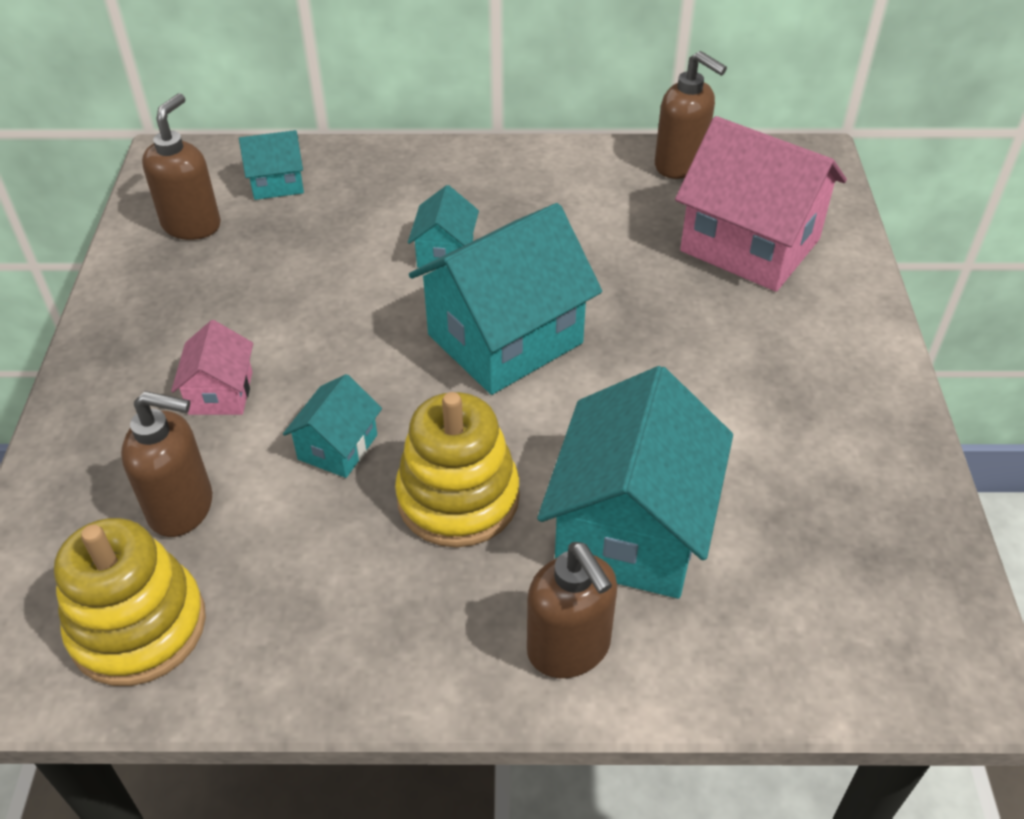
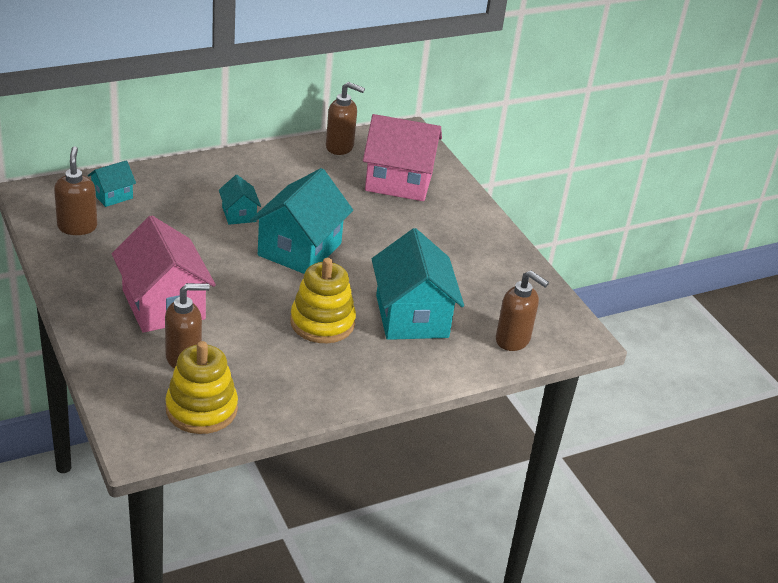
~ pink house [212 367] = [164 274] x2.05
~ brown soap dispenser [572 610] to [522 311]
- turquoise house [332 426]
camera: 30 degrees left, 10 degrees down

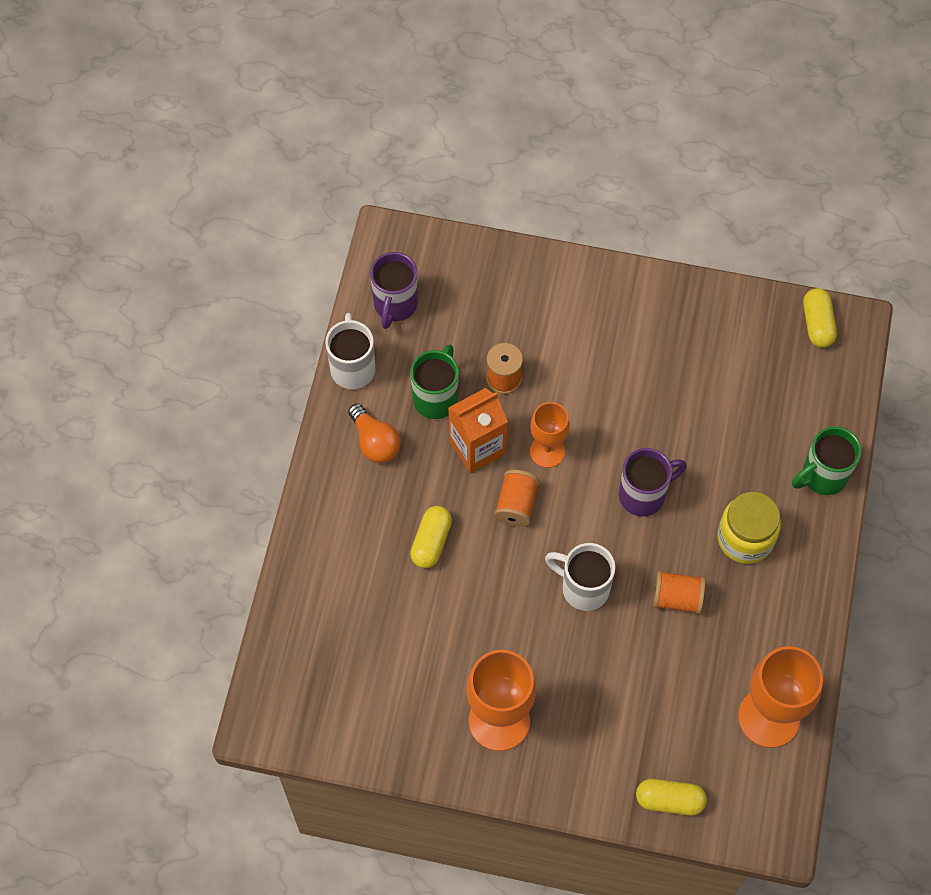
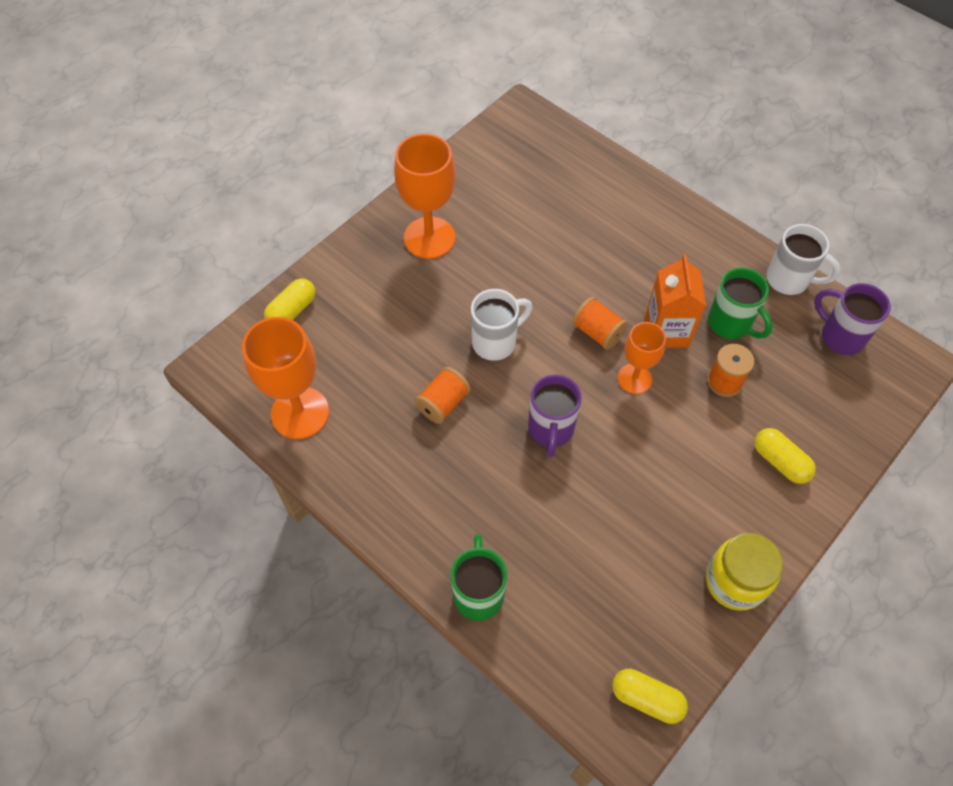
~ yellow jar [749 528] to [744 572]
~ yellow capsule [431 537] to [785 456]
- orange light bulb [374 433]
camera: 120 degrees right, 5 degrees down

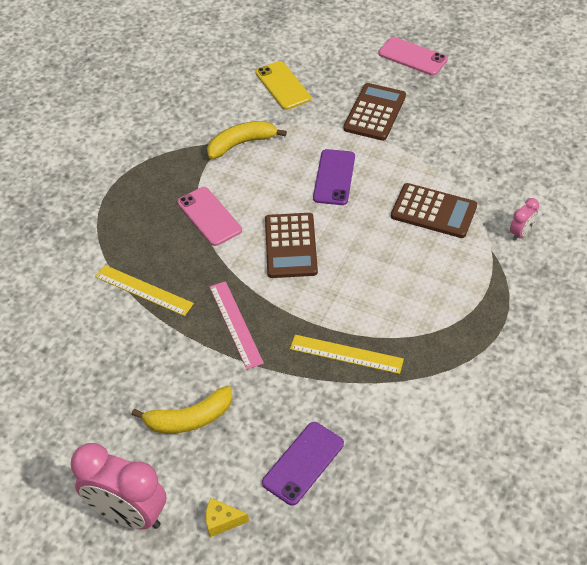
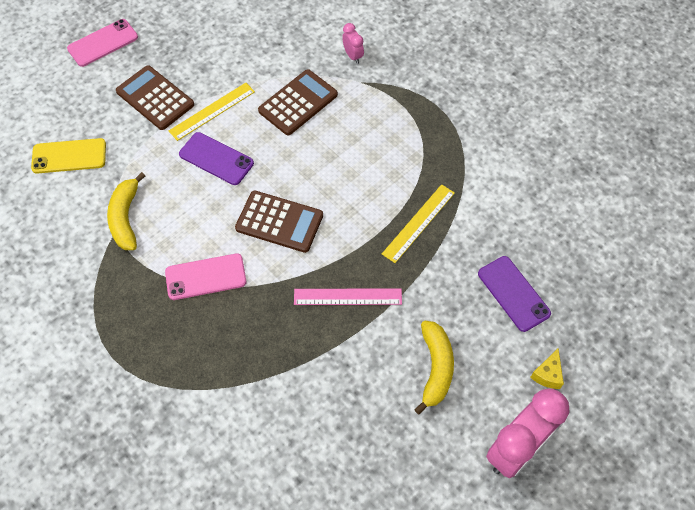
~ yellow ruler [144 290] to [212 112]
camera: 70 degrees left, 10 degrees up

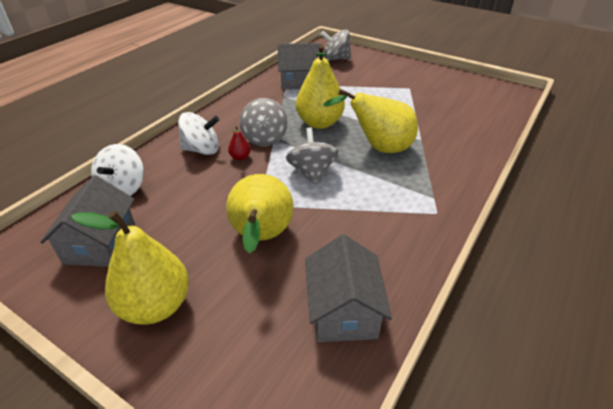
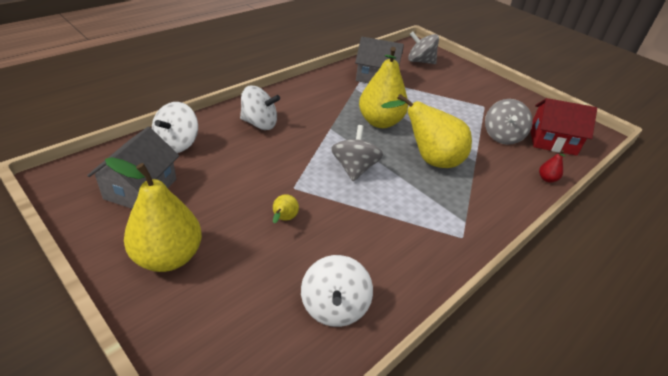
~ yellow pear [259 214] = [286 208] x0.41
~ grey house [348 288] to white spinning top [337 291]
~ grey spinning top [264 122] to [509 122]
+ red house [563 127]
~ red pear [239 143] to [552 166]
camera: 10 degrees right, 0 degrees up

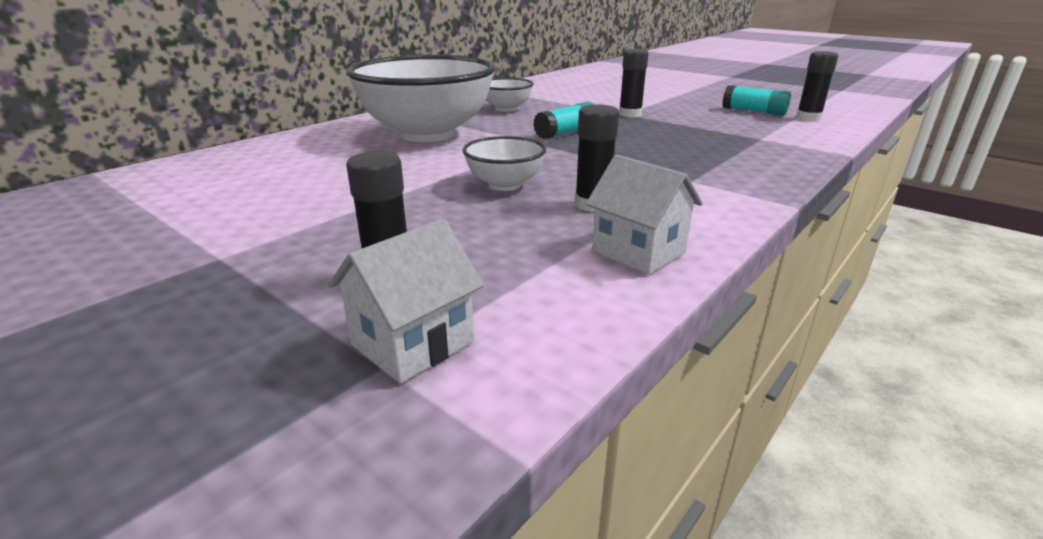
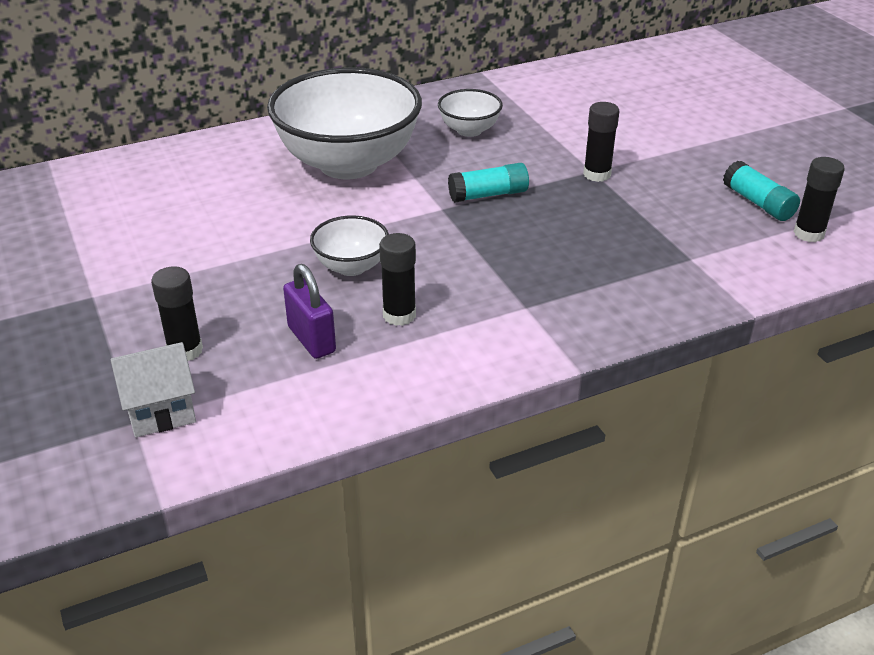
+ purple padlock [309 311]
- white house [644 215]
camera: 25 degrees right, 10 degrees up

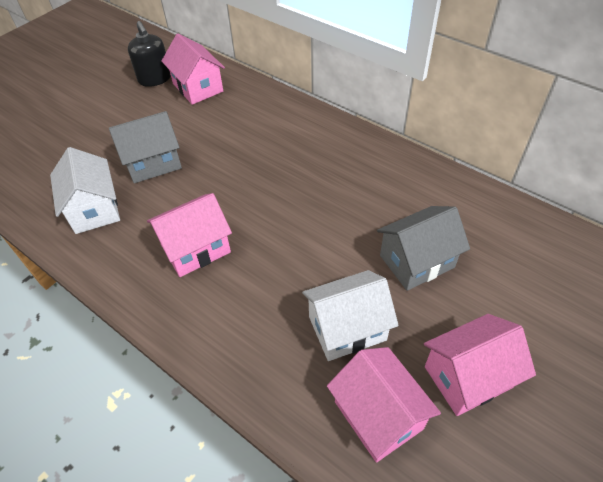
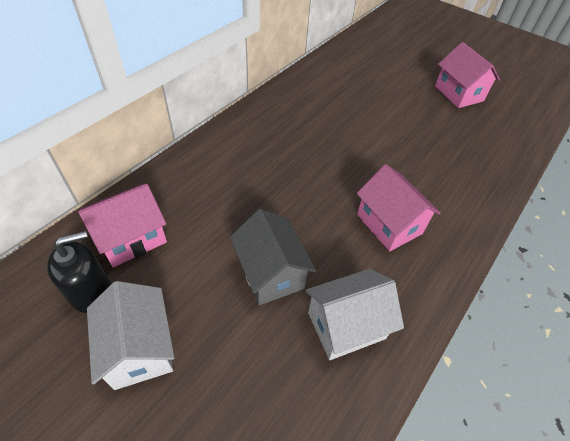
~ white house [350 315] to [130 335]
- pink house [384 404]
- grey house [423 248]
camera: 95 degrees left, 0 degrees up

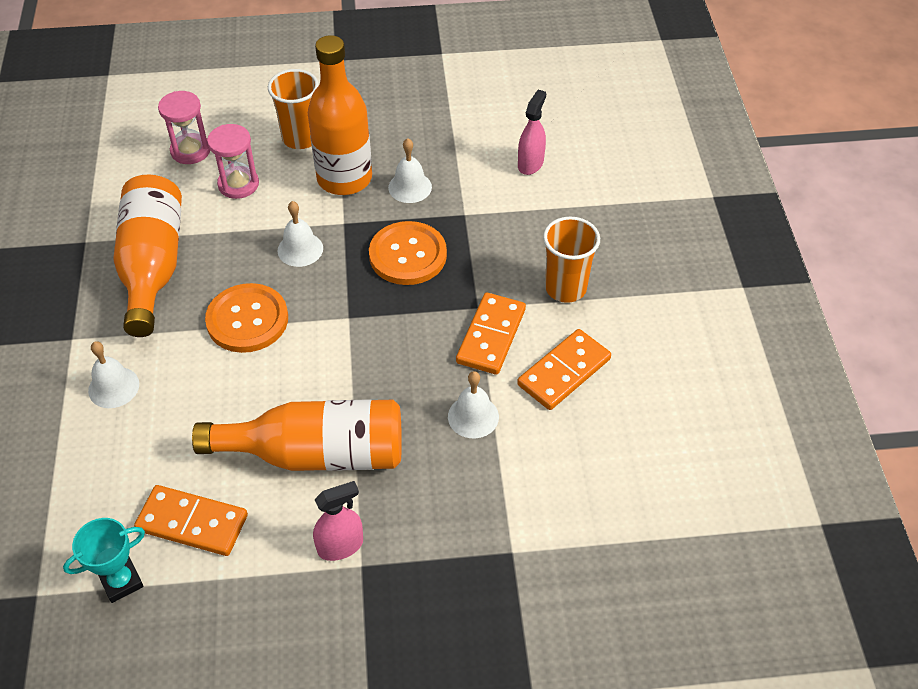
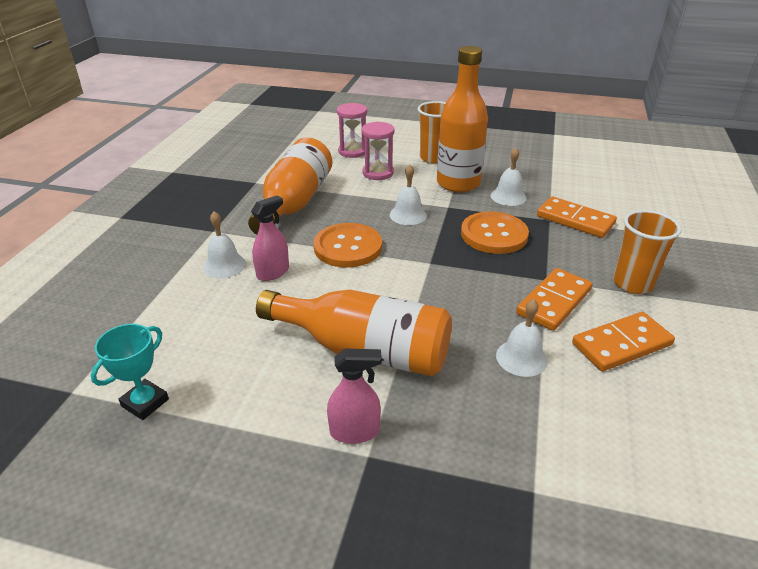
~ turquoise trophy [104 560] = [130 372] 45 degrees counterclockwise
~ pink spray bottle [532 132] to [270 238]
~ orange domino [191 520] to [577 217]
camera: 20 degrees right, 15 degrees down

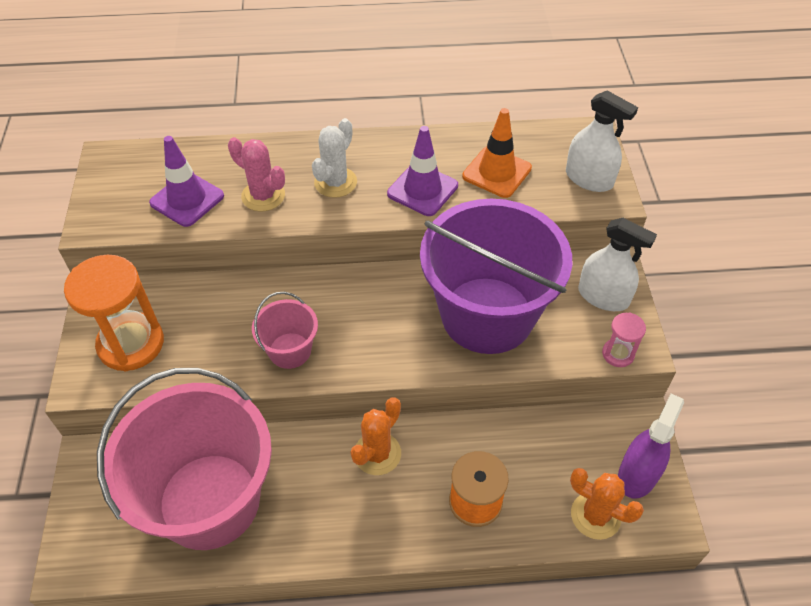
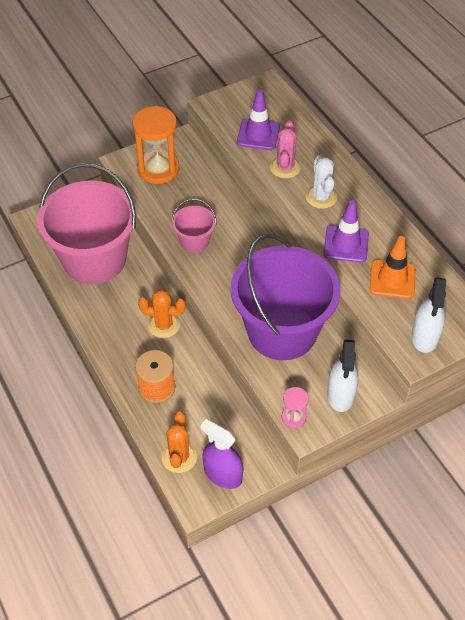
~ purple spray bottle [651 446] = [221 454] 150 degrees counterclockwise
~ white cactus [334 158] = [321 182] 75 degrees clockwise
camera: 65 degrees right, 0 degrees up

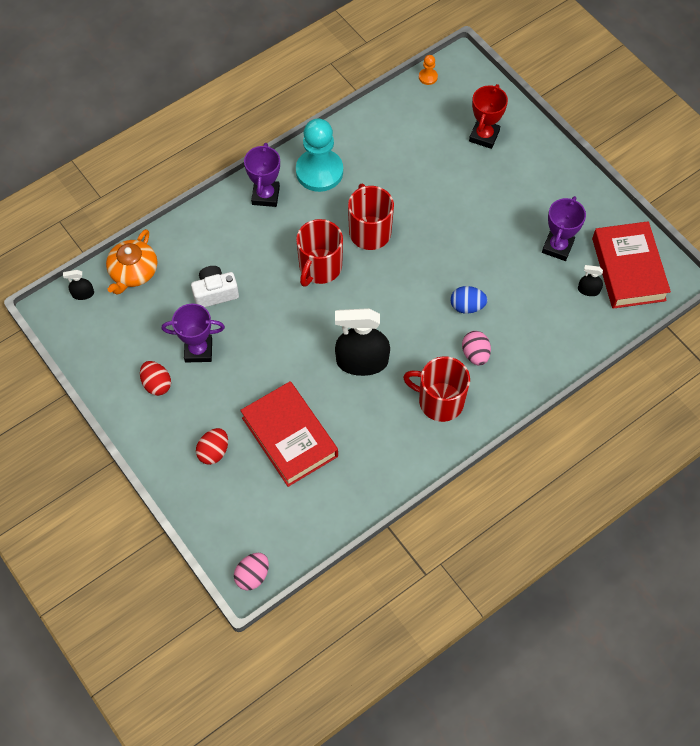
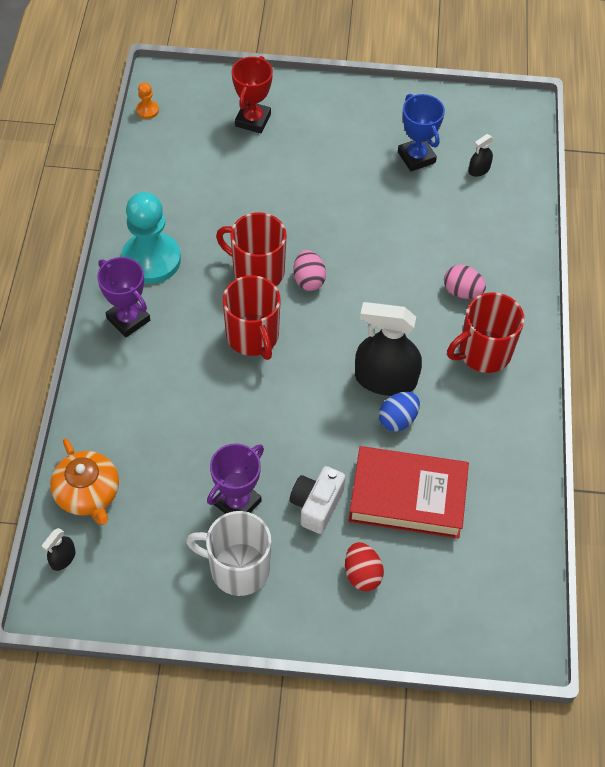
~ red egg [155 378] to white mug [228 553]
~ red trophy [488 116] = [252 94] 45 degrees clockwise
~ white camera [215 286] to [317 500]
~ pink egg [251 572] to [309 270]
~ black spray bottle [362 342] = [388 349] 60 degrees clockwise
~ blue egg [469 300] to [399 412]
~ purple trophy [564 228] to blue trophy [421 132]
- red book [631 265]
camera: 50 degrees left, 5 degrees down

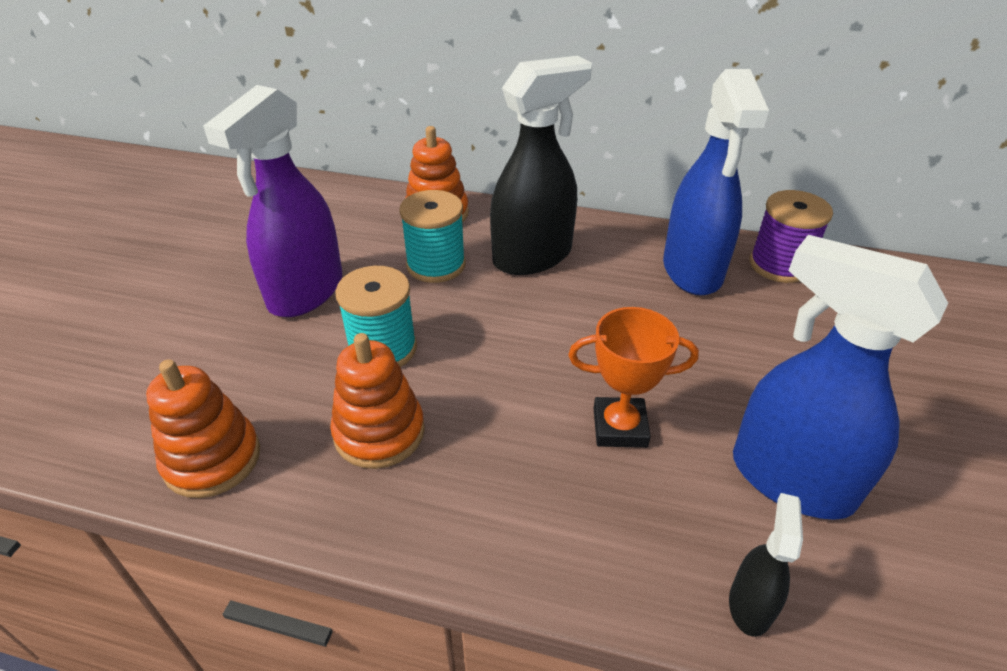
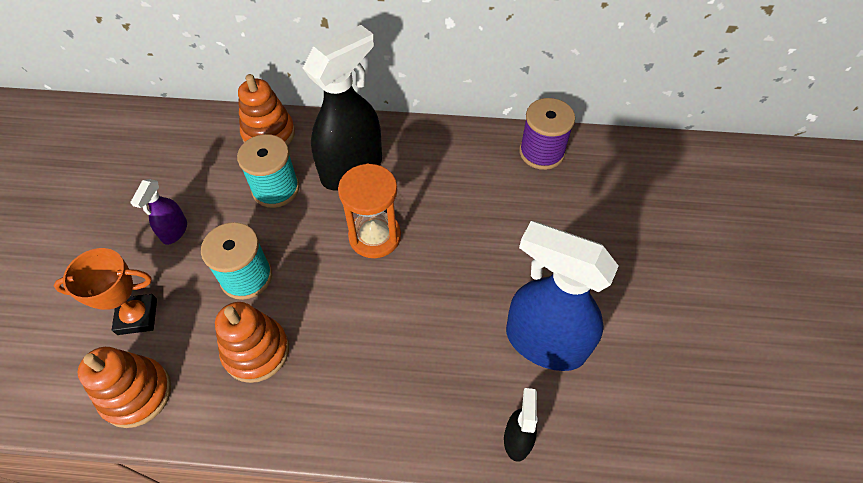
~ orange trophy [633 377] to [105 291]
~ purple spray bottle [272 201] = [158 212] x0.47
+ orange hourglass [369 211]
- blue spray bottle [716 182]
camera: 10 degrees left, 15 degrees up

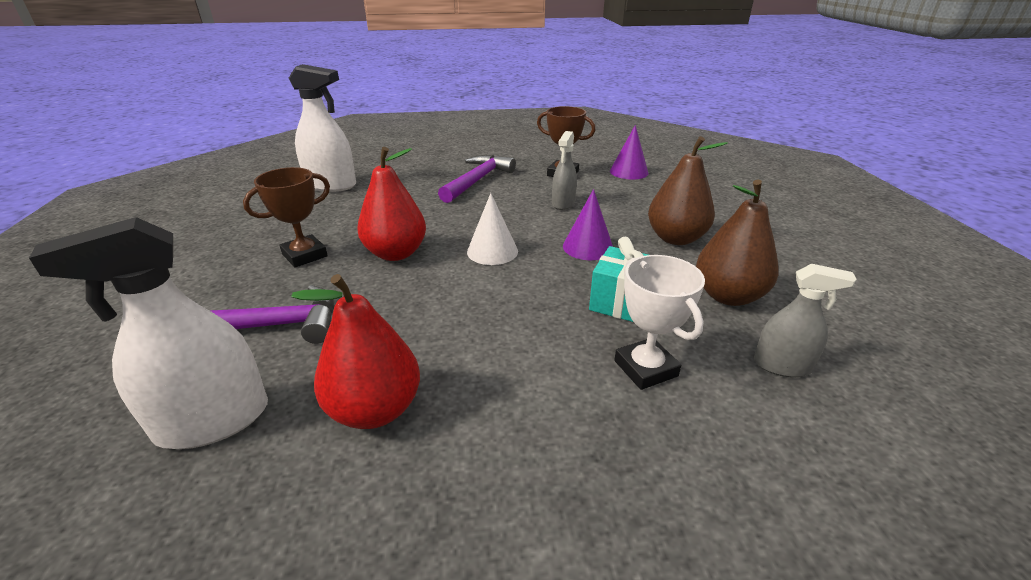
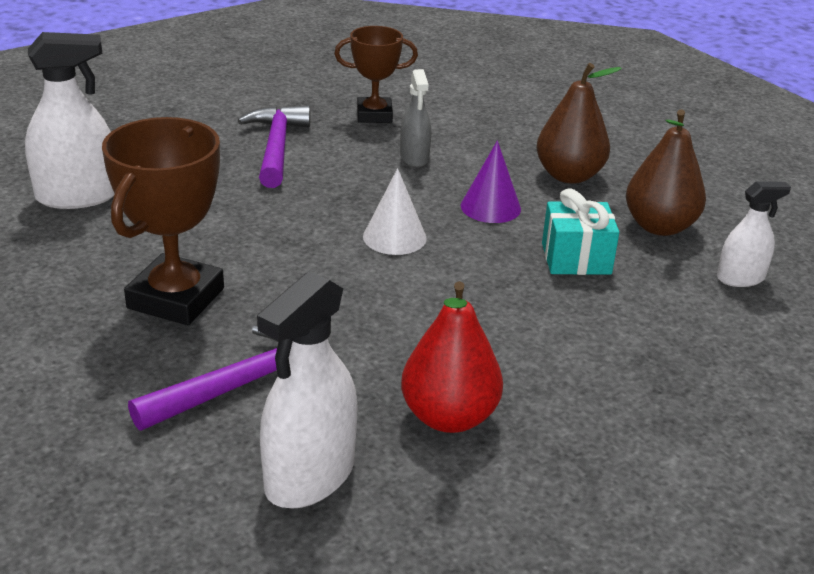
~ brown trophy [286 217] = [163 221] x1.56
~ grey spray bottle [805 320] to white spray bottle [754 234]
- red pear [391 204]
- purple cone [629 152]
- white trophy [659 322]
camera: 30 degrees left, 0 degrees up

